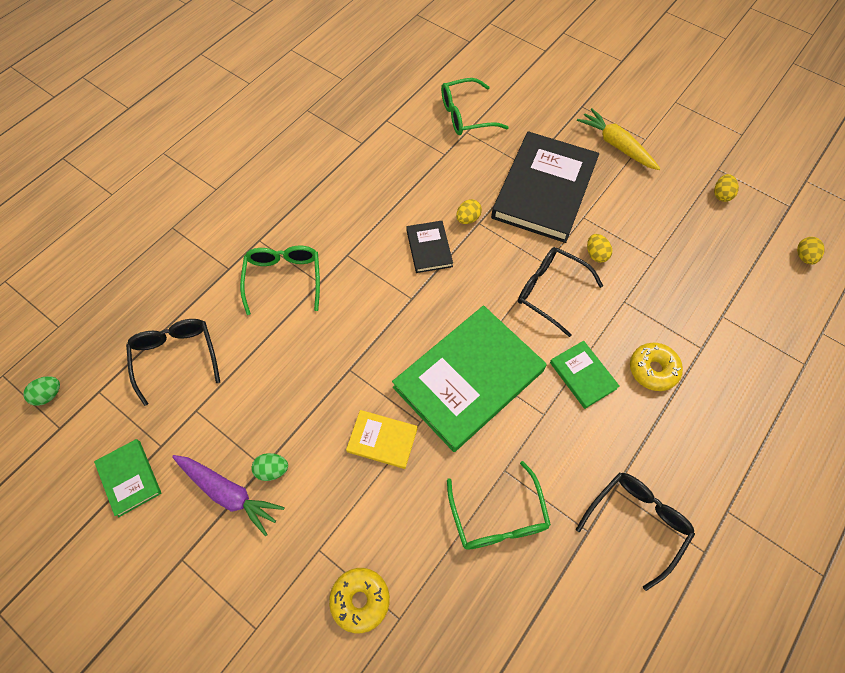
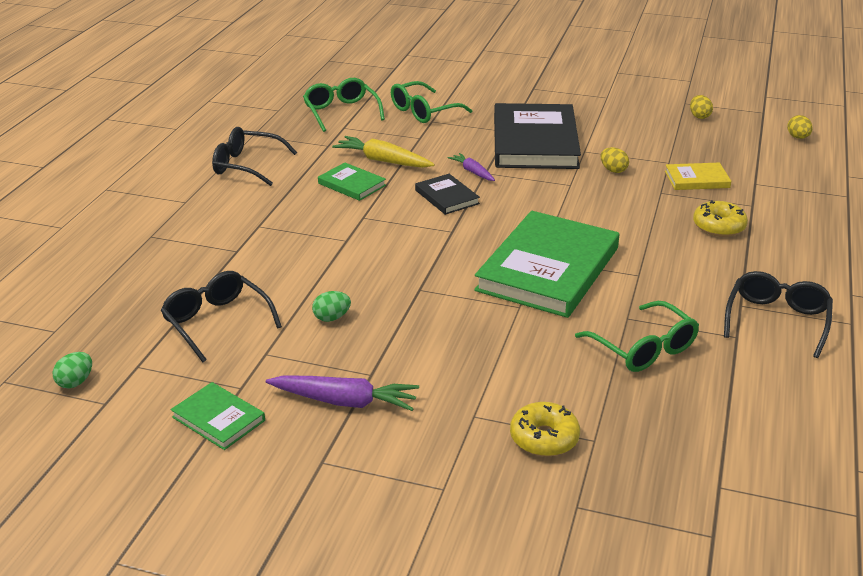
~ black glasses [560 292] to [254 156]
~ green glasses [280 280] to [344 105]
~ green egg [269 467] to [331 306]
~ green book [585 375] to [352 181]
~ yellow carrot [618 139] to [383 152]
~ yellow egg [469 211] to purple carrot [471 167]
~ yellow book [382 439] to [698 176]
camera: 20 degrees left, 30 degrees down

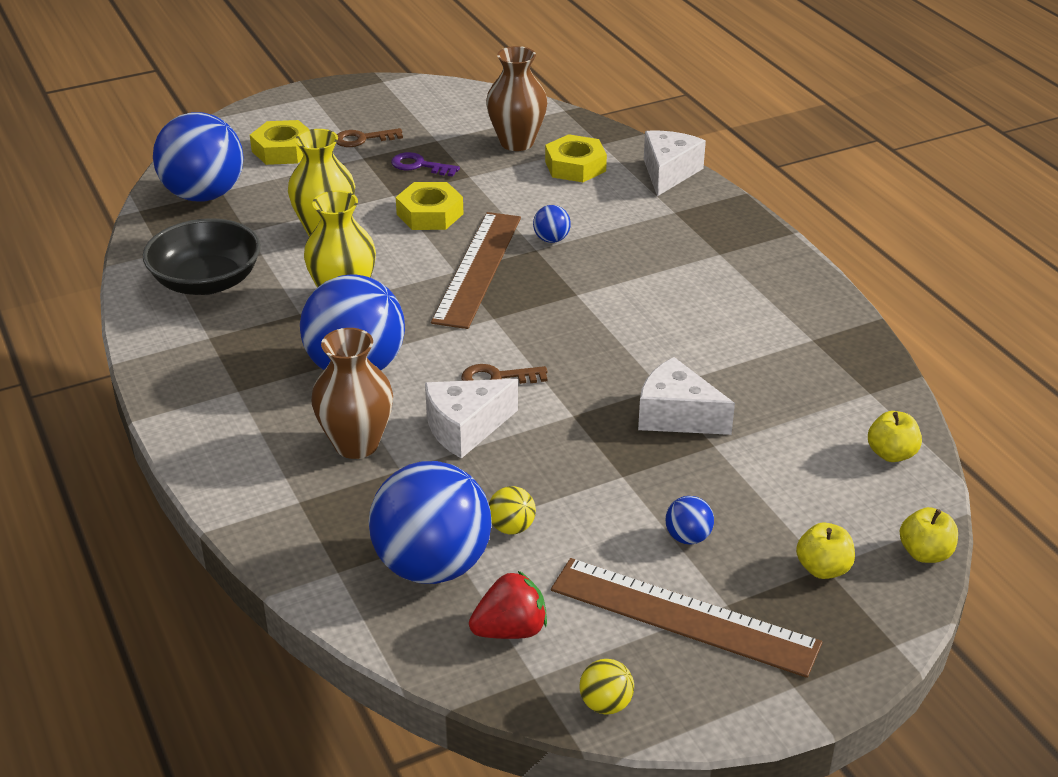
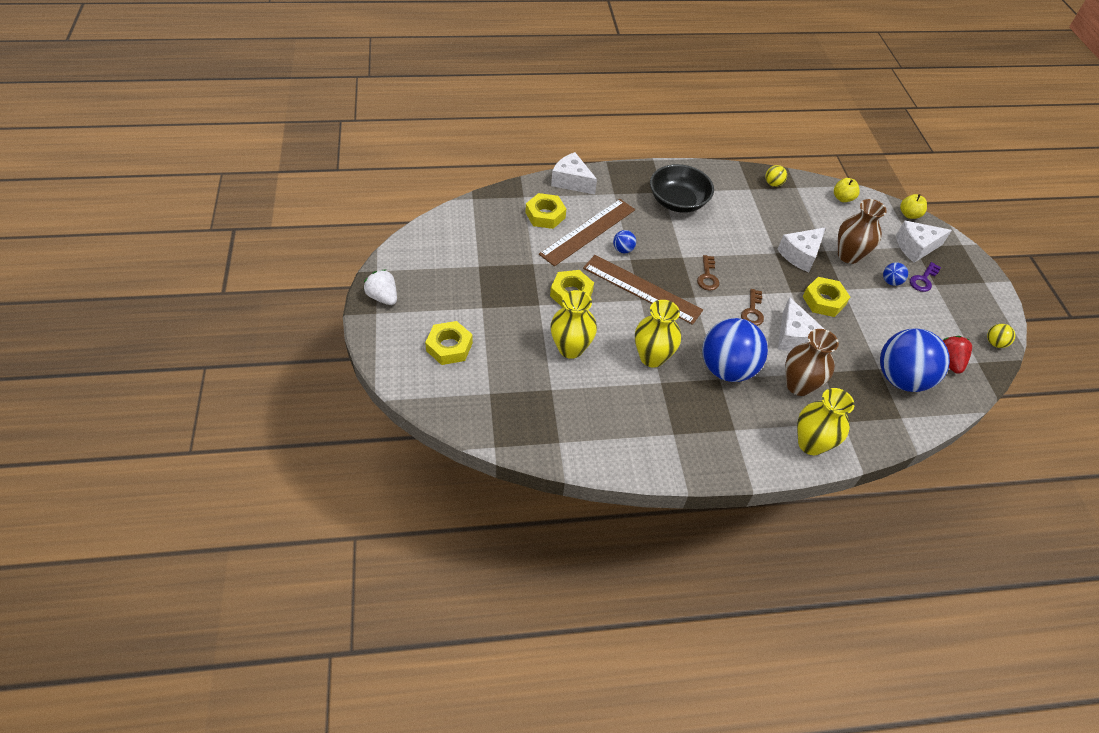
+ white strawberry [380 287]
~ brown ruler [686 618] to [587 232]
~ black bowl [202 256] to [682 188]
~ brown key [369 137] to [708 273]
~ yellow ball [512 510] to [776 176]
+ yellow vase [826 421]
+ yellow nut [826 297]
~ brown vase [516 98] to [862 231]
~ yellow apple [825 551] to white cheese [924 241]
~ purple key [425 164] to [925 277]
- blue ball [198 157]
camera: 75 degrees left, 15 degrees up

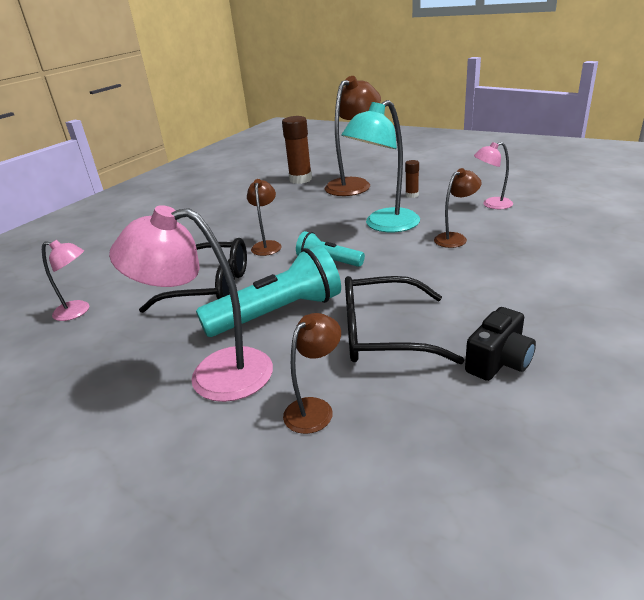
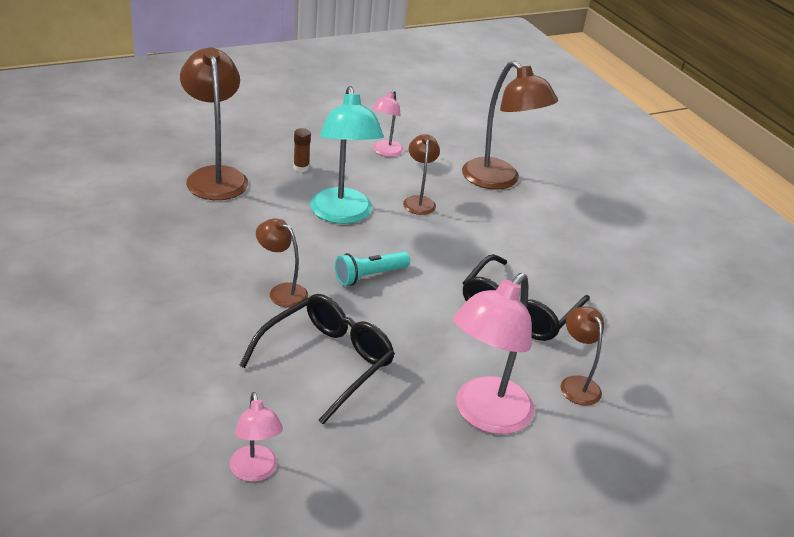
~ pink lamp [65 280] = [256 437] 120 degrees clockwise
+ brown lamp [510 125]
- turquoise flashlight [268 291]
- brown glue stick [297 150]
- black camera [500 344]
camera: 65 degrees left, 5 degrees up

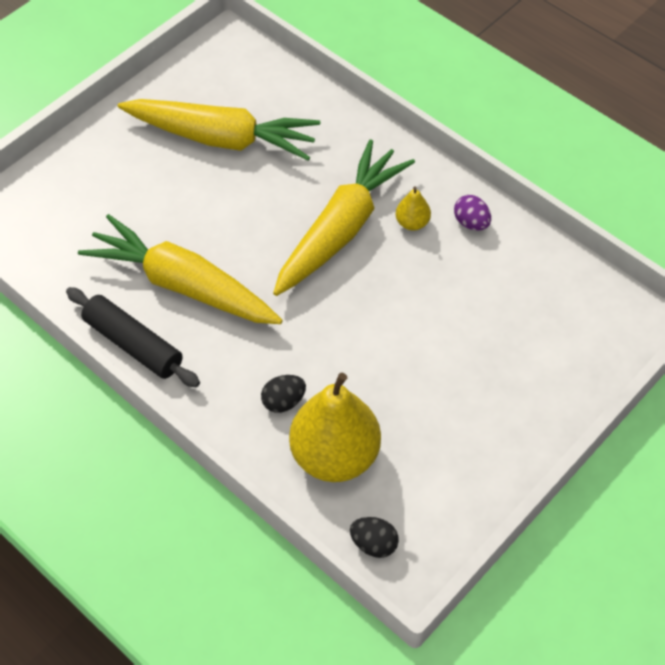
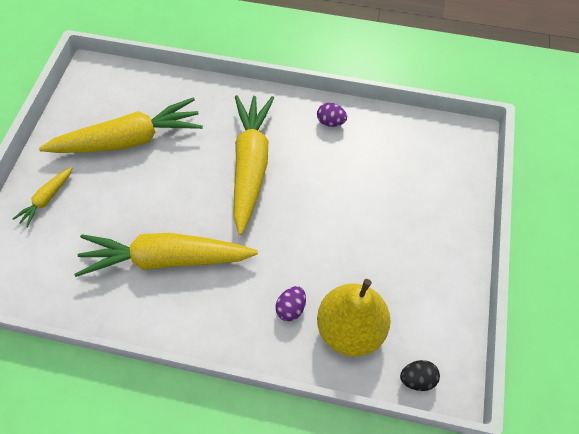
+ yellow carrot [42 197]
~ black egg [283 394] to purple egg [290 303]
- black rolling pin [133 337]
- yellow pear [413 208]
camera: 30 degrees left, 5 degrees up

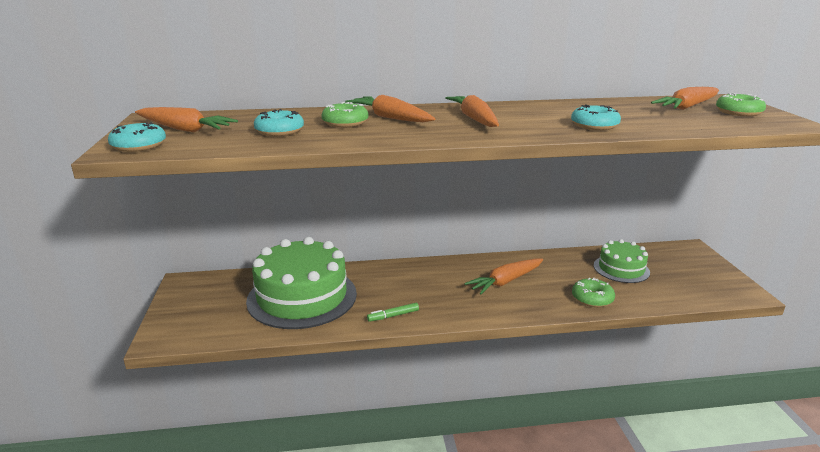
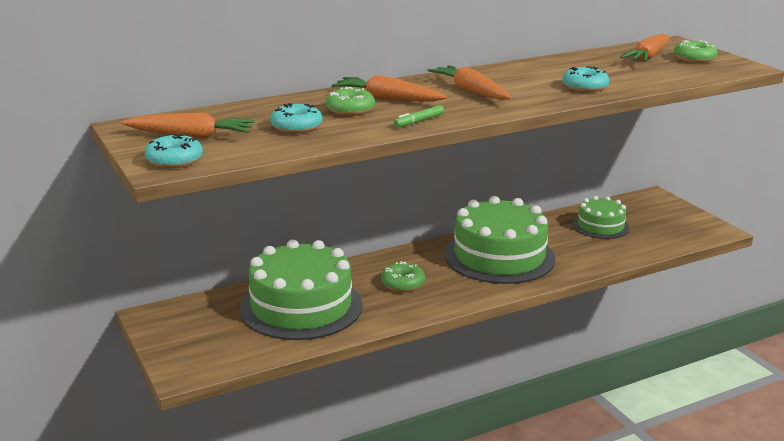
~ green donut [593 292] to [403 276]
~ green marker [393 312] to [419 116]
~ orange carrot [503 276] to green cake [500 240]
camera: 20 degrees left, 0 degrees up

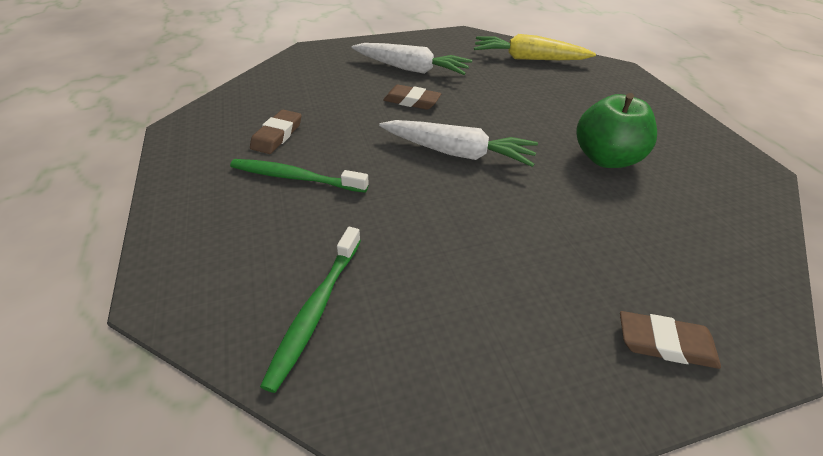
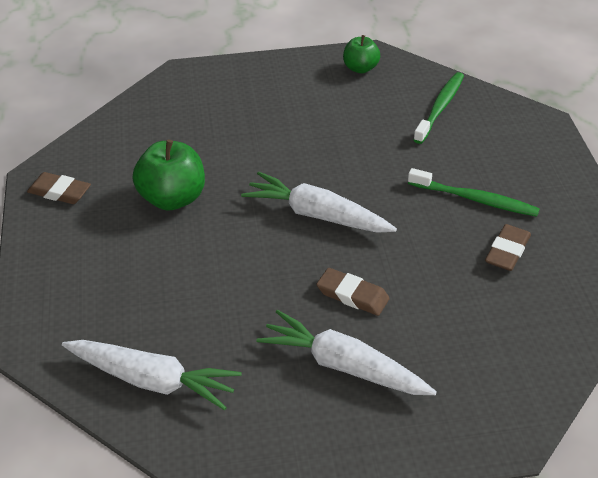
~ brown eraser [670 340] to [59 188]
~ yellow carrot [535 47] to white carrot [152 375]
+ green apple [361 54]
camera: 170 degrees left, 0 degrees up

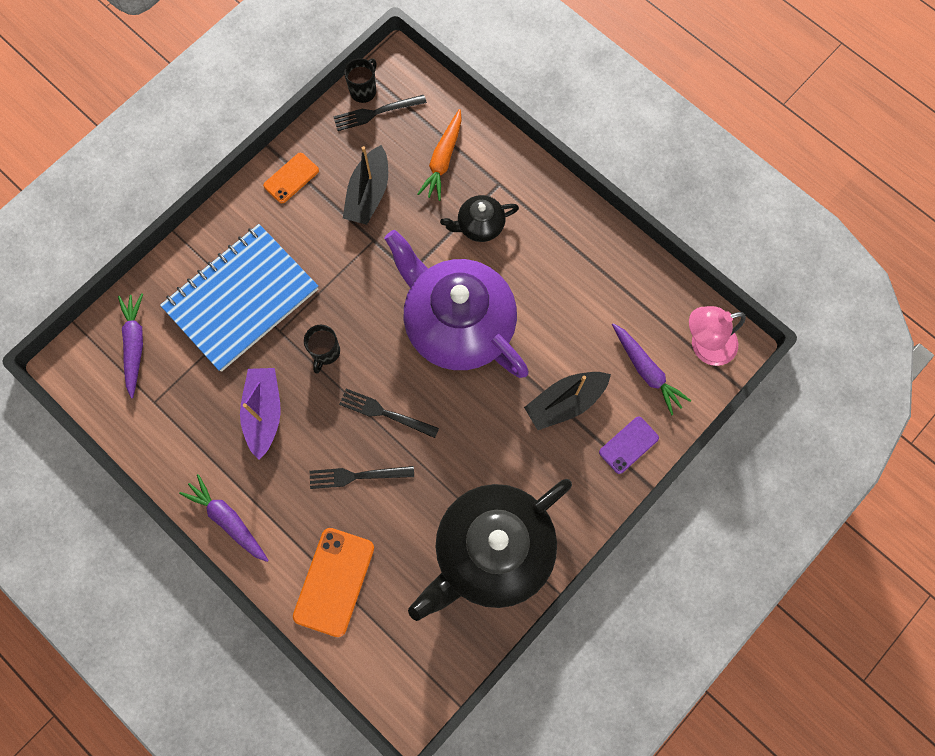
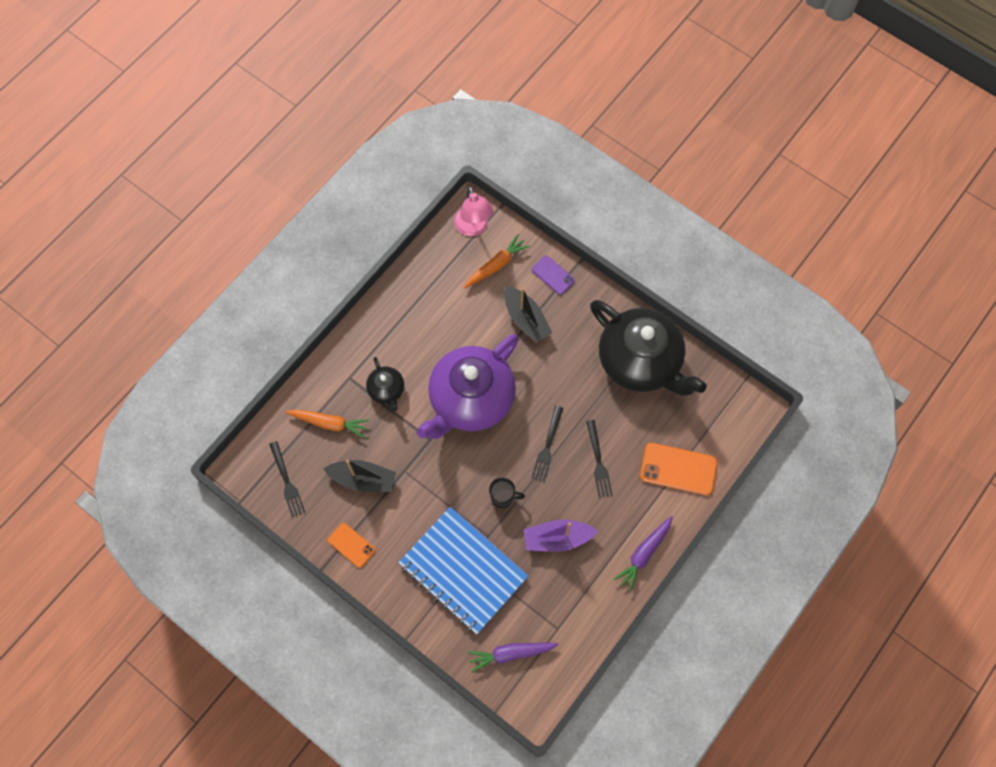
~ purple carrot [651 369] to orange carrot [496 261]
- black mug [360 80]
camera: 95 degrees left, 5 degrees down

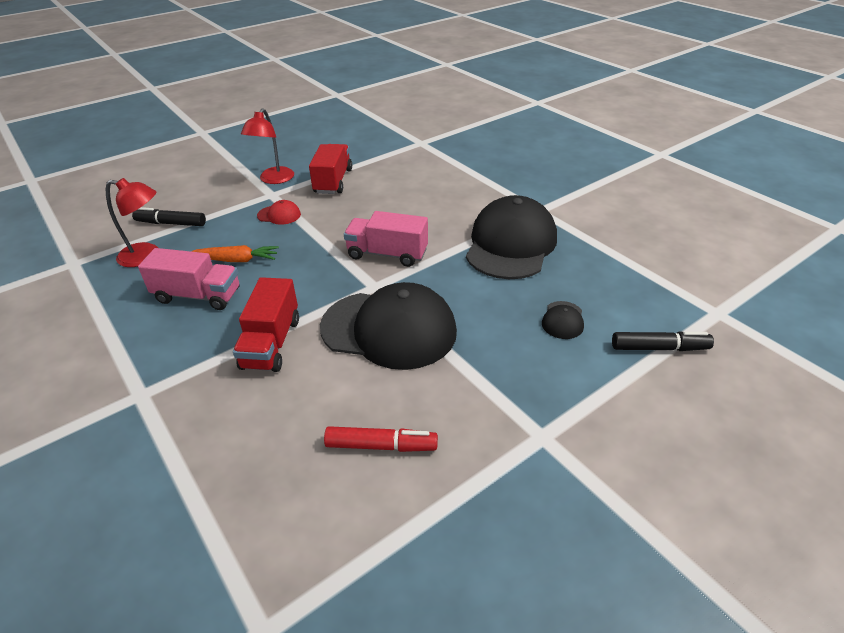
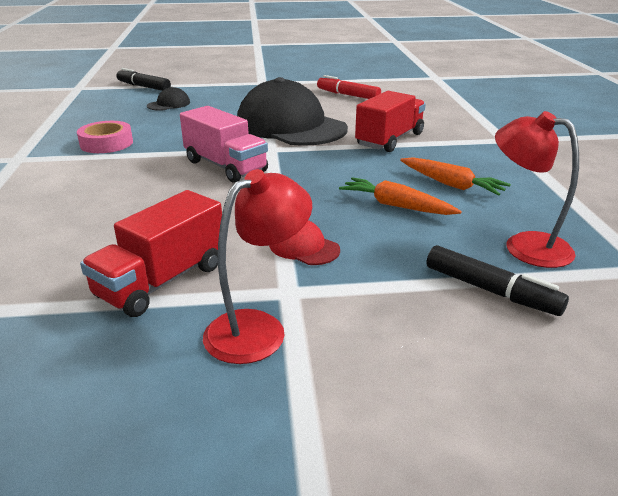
~ black cap [511 237] to pink tape [105 137]
~ pink truck [188 279] to orange carrot [455 176]
camera: 150 degrees left, 10 degrees down

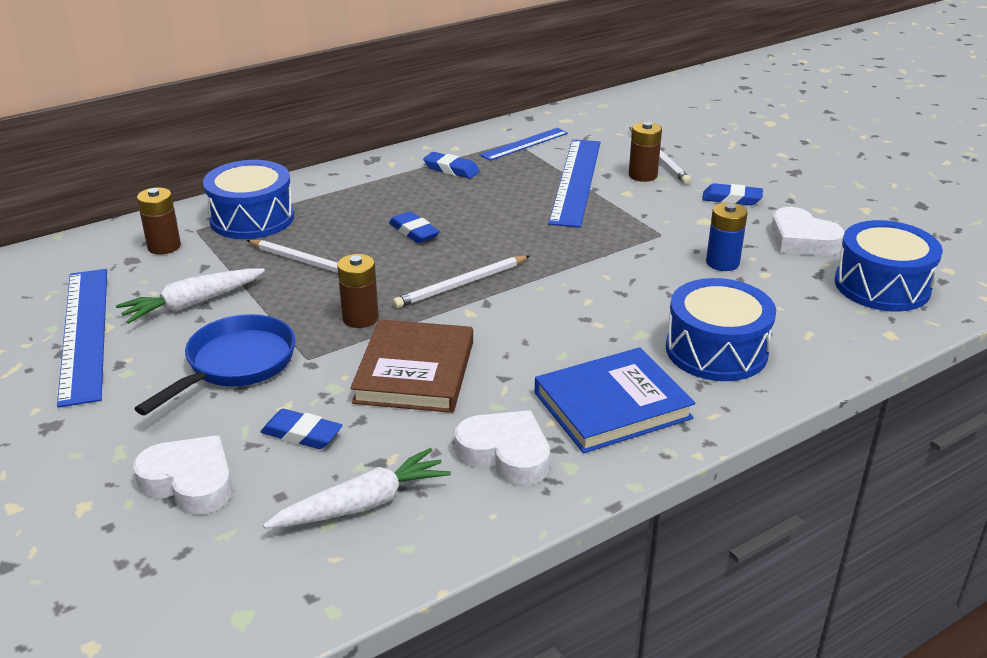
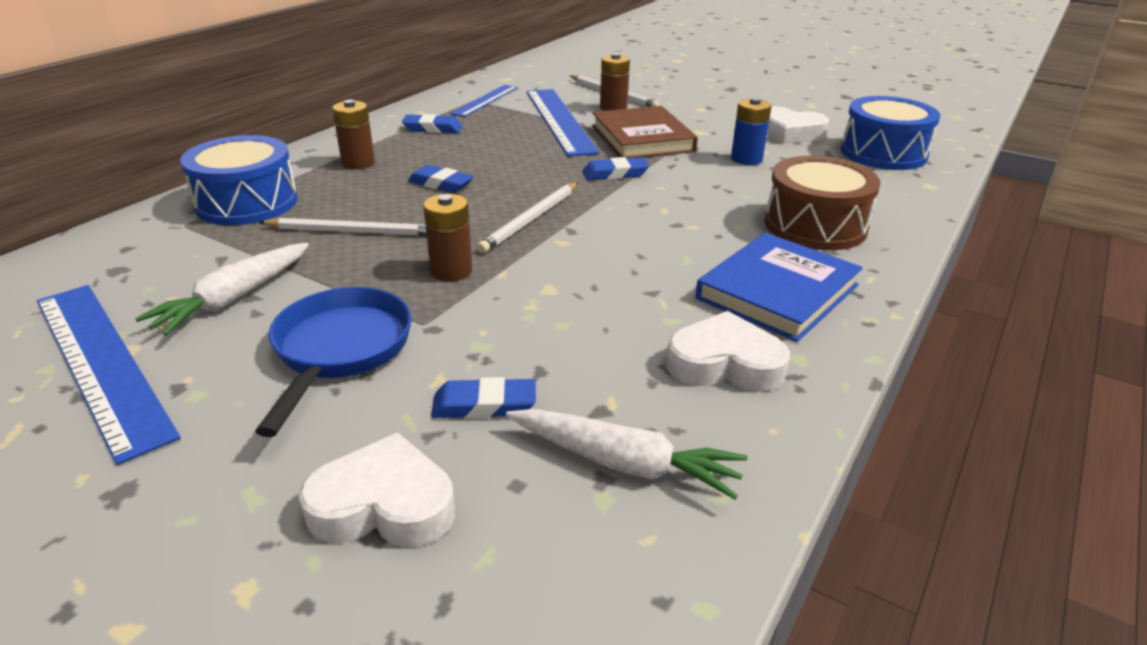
~ brown battery [159 221] to [353 134]
~ white carrot [357 488] = [627 454] 75 degrees clockwise
~ blue eraser [732 194] to [615 168]
~ brown book [411 366] to [645 132]
~ blue drum [721 329] to brown drum [822 203]
camera: 25 degrees left, 0 degrees up

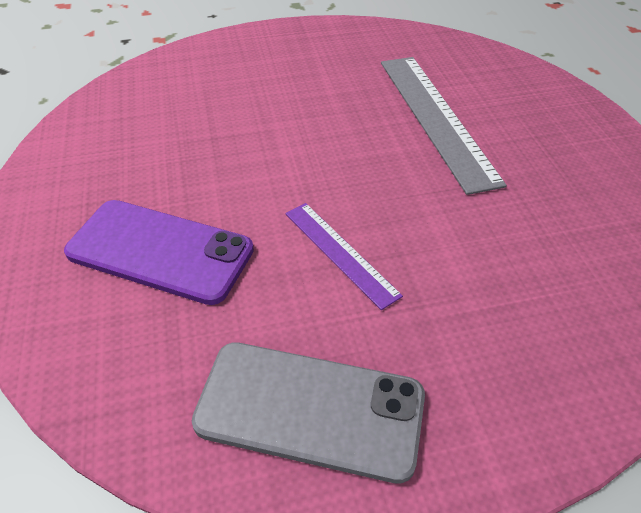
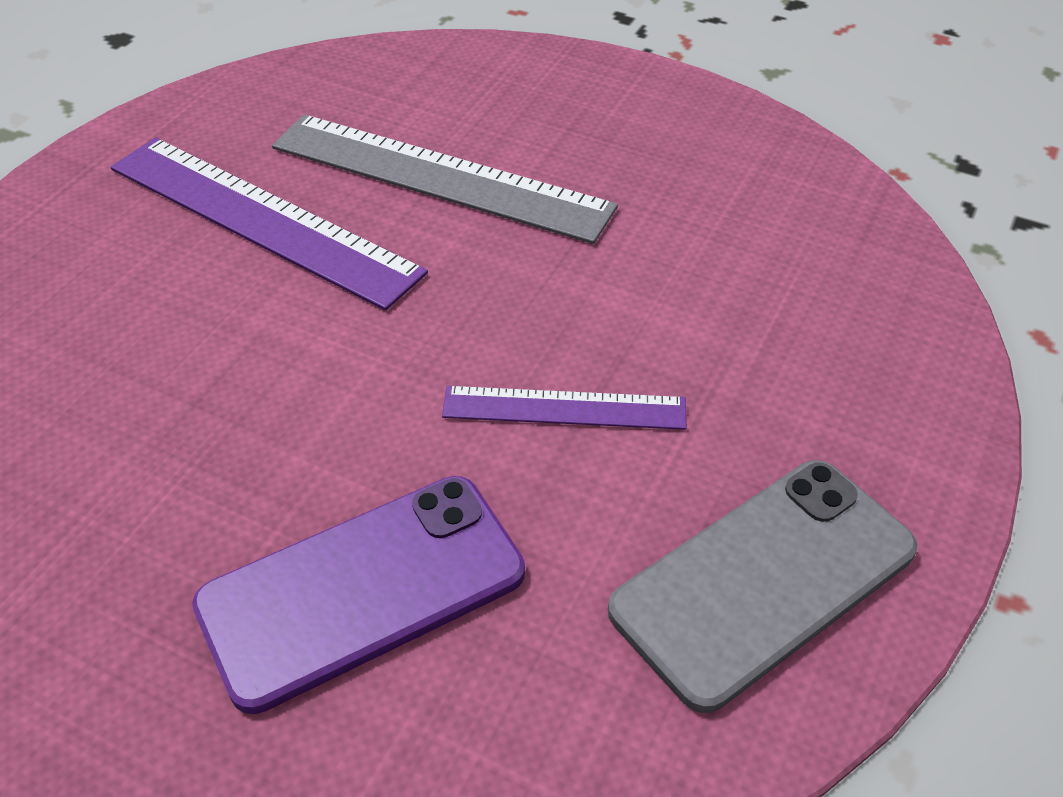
+ purple ruler [269 224]
camera: 50 degrees left, 0 degrees up

